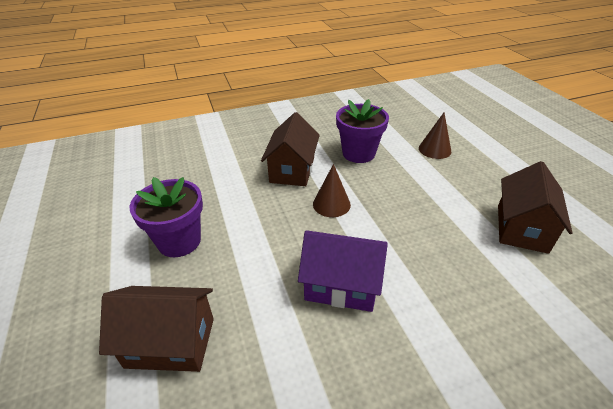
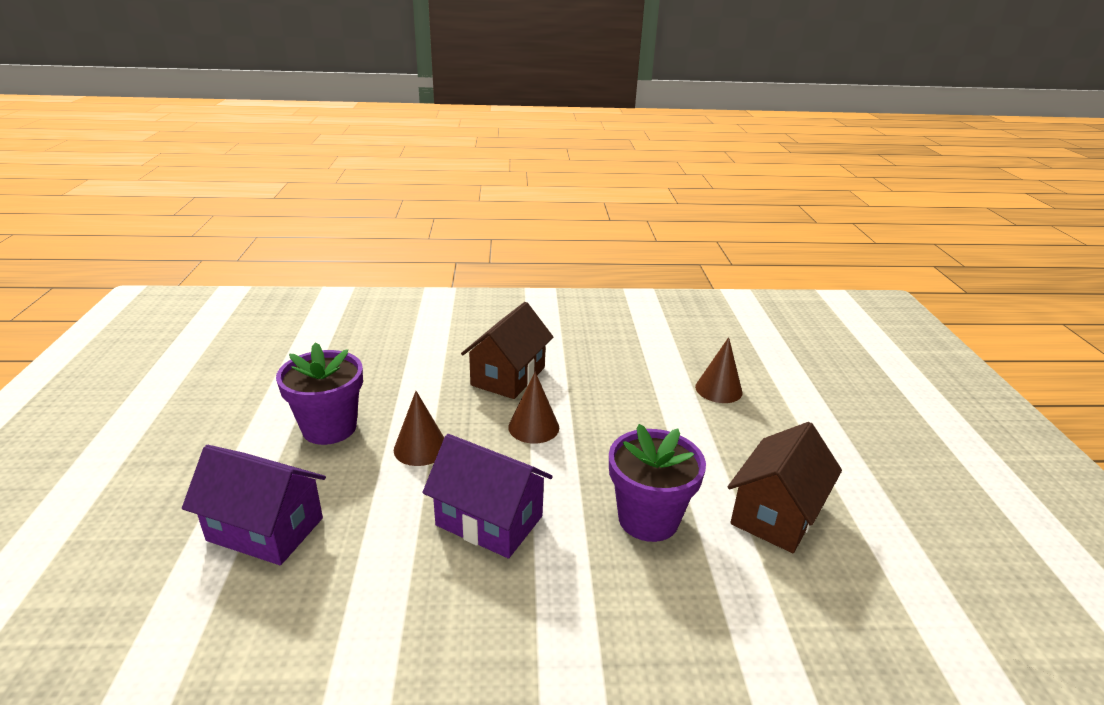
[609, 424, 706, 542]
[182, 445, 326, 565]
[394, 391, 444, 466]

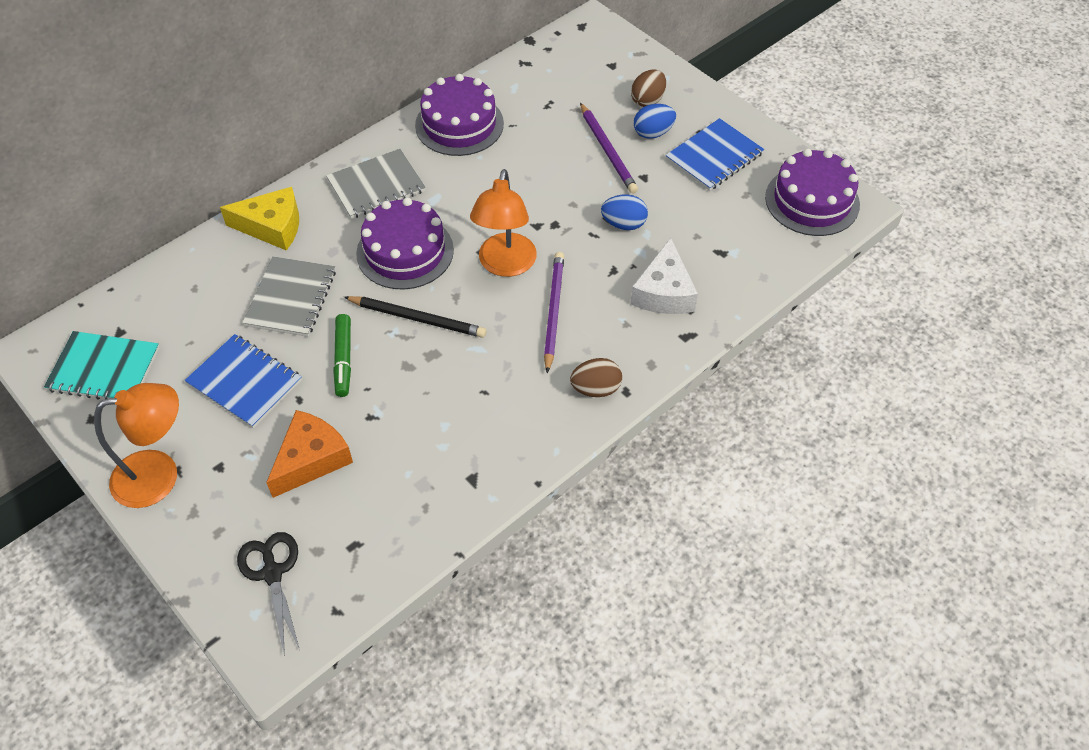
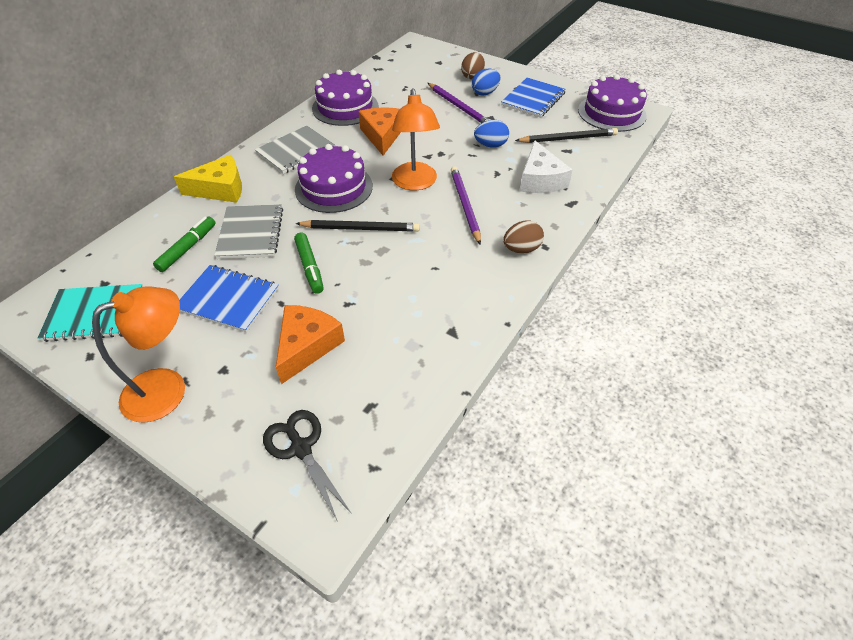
[359, 107, 401, 156]
[515, 128, 618, 143]
[153, 216, 215, 272]

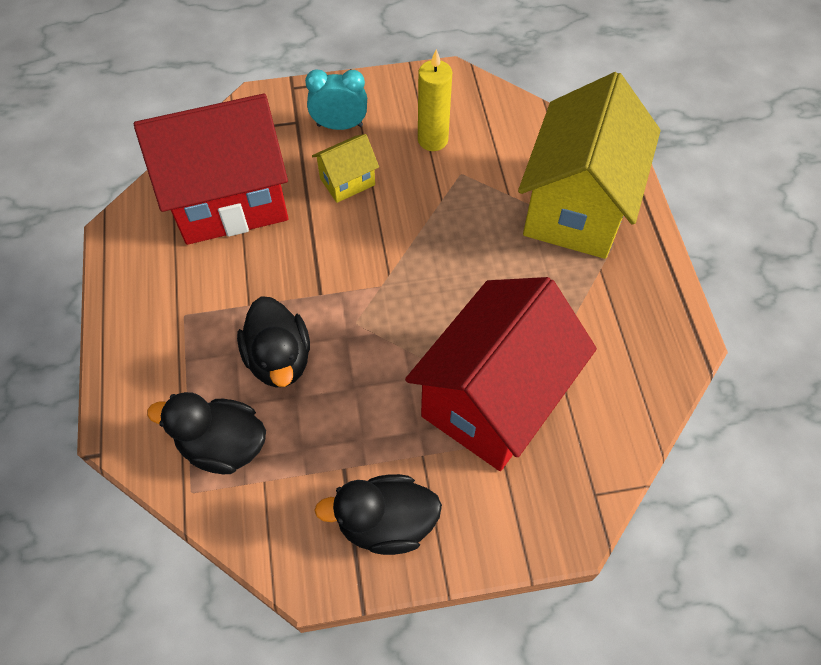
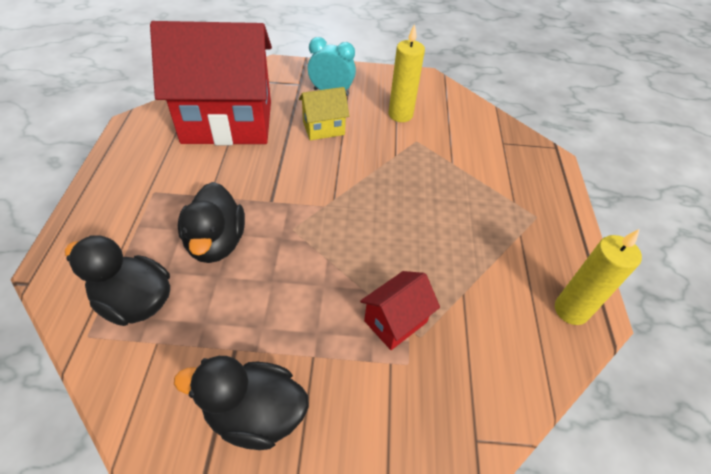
[518, 72, 661, 259] (first image)
[360, 271, 440, 350]
[555, 229, 642, 325]

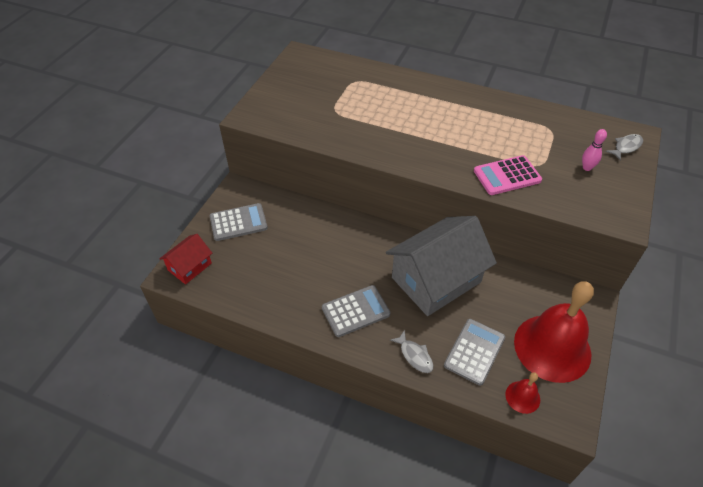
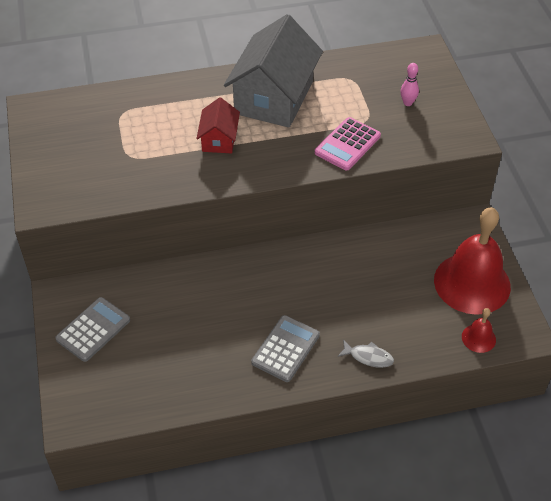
[605, 134, 643, 161] (first image)
[224, 14, 323, 128]
[197, 97, 240, 154]
[444, 319, 505, 386] (first image)

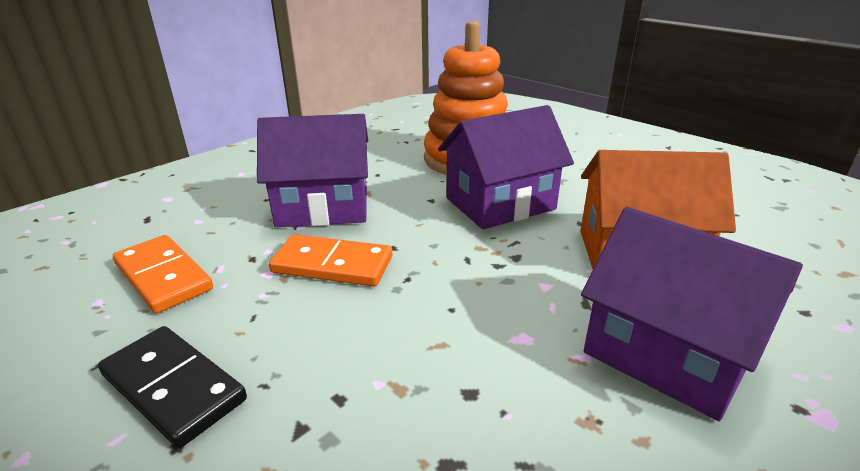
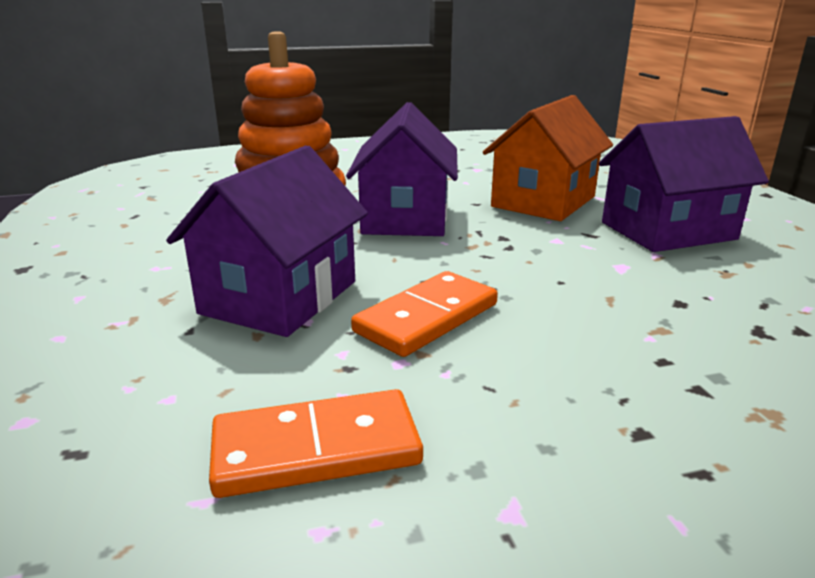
[98, 326, 247, 448] (first image)

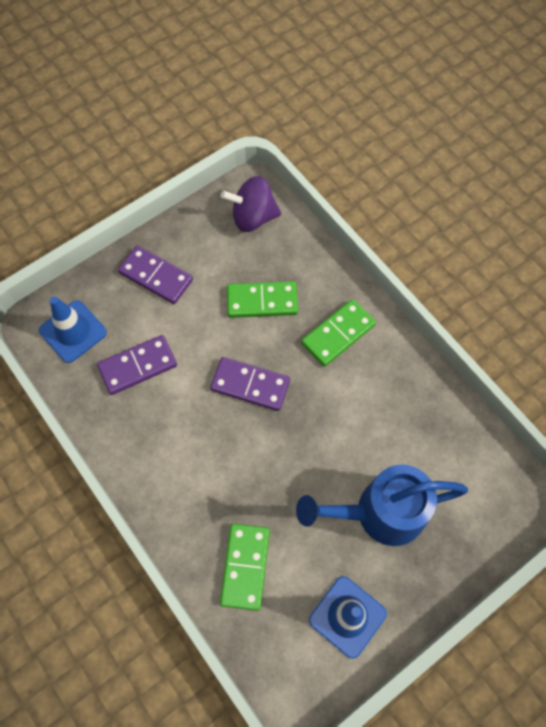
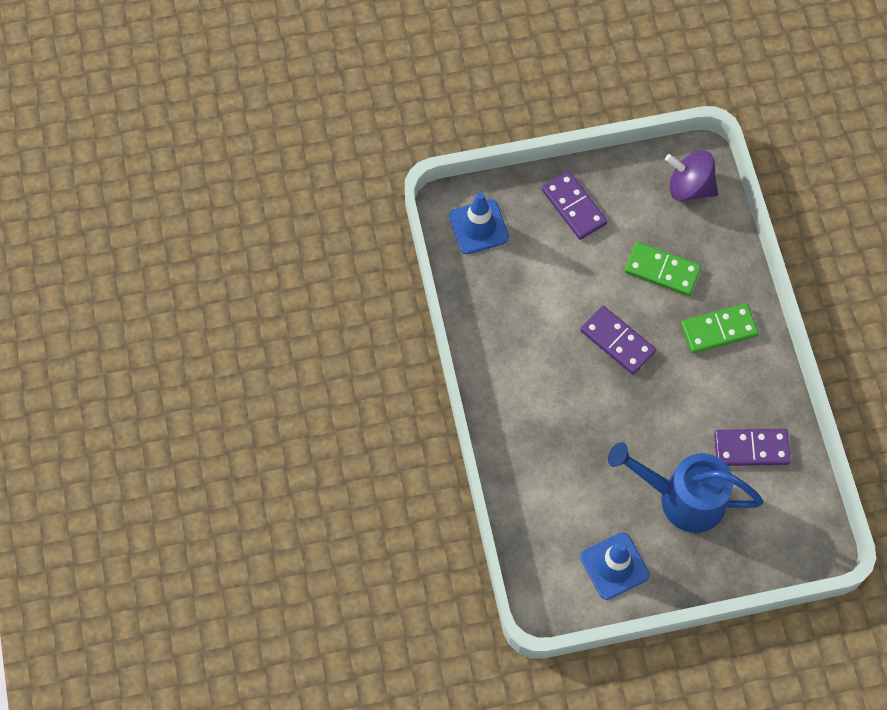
[714, 429, 791, 466]
[220, 524, 270, 611] (first image)

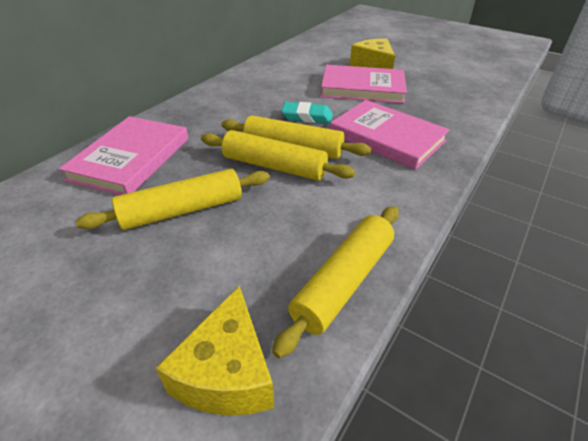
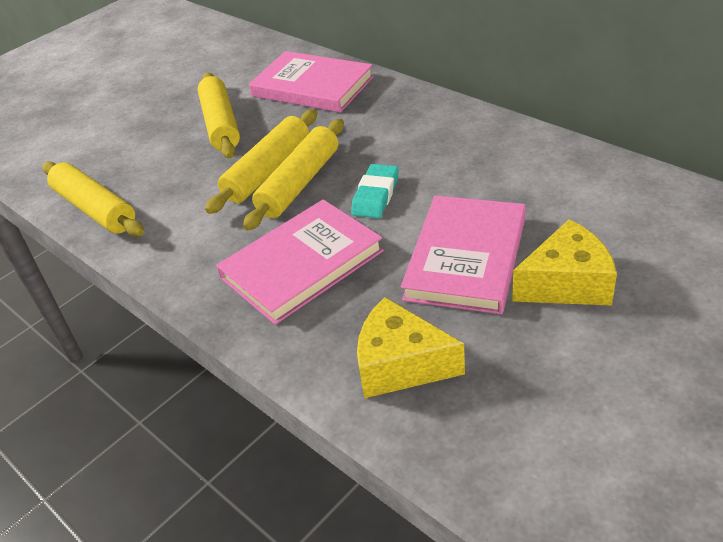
[357, 297, 465, 398]

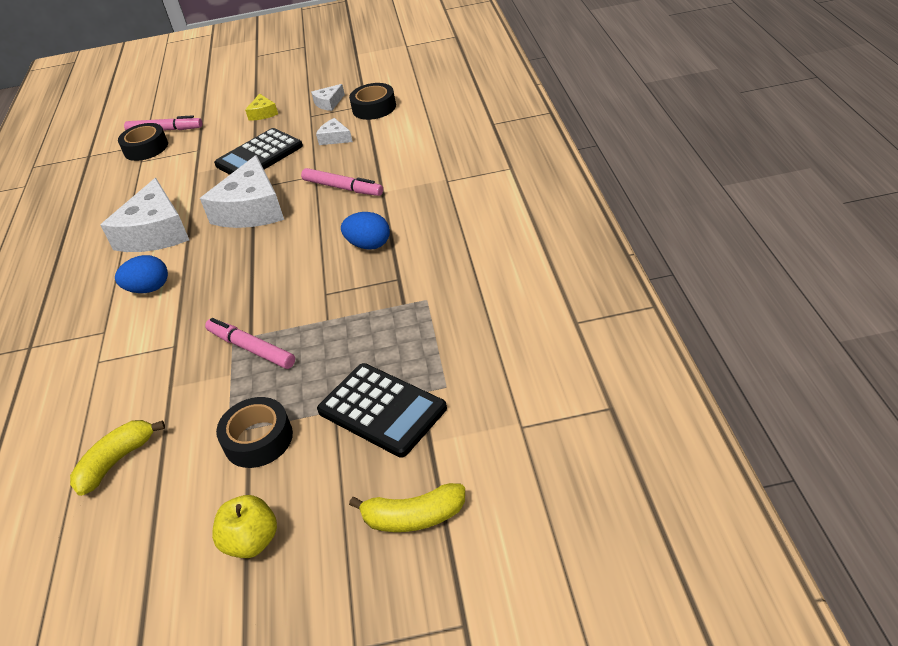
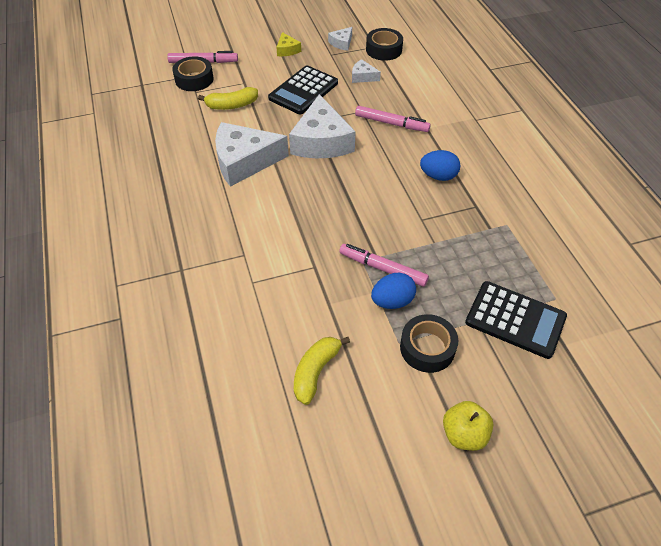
[215, 122, 289, 187]
[371, 273, 416, 309]
[198, 87, 258, 110]

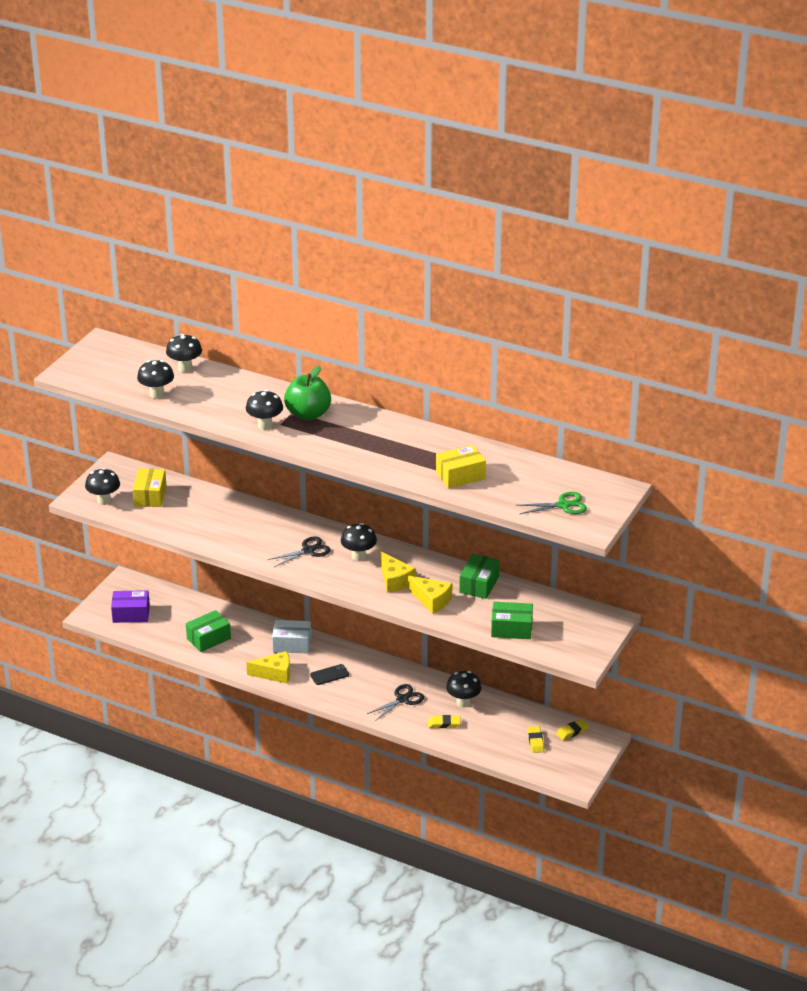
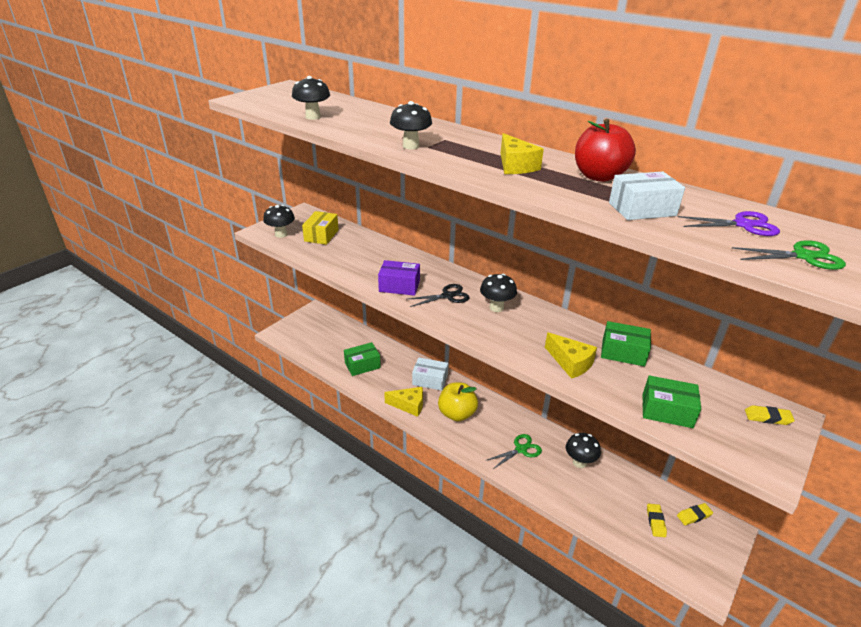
[166, 334, 202, 372] (first image)
[284, 366, 331, 421] (first image)
[609, 172, 685, 220]
[501, 133, 544, 174]
[601, 321, 651, 366]
[378, 260, 420, 296]
[438, 383, 478, 421]
[485, 434, 542, 469]
[745, 405, 795, 425]
[575, 119, 636, 182]
[678, 211, 780, 236]

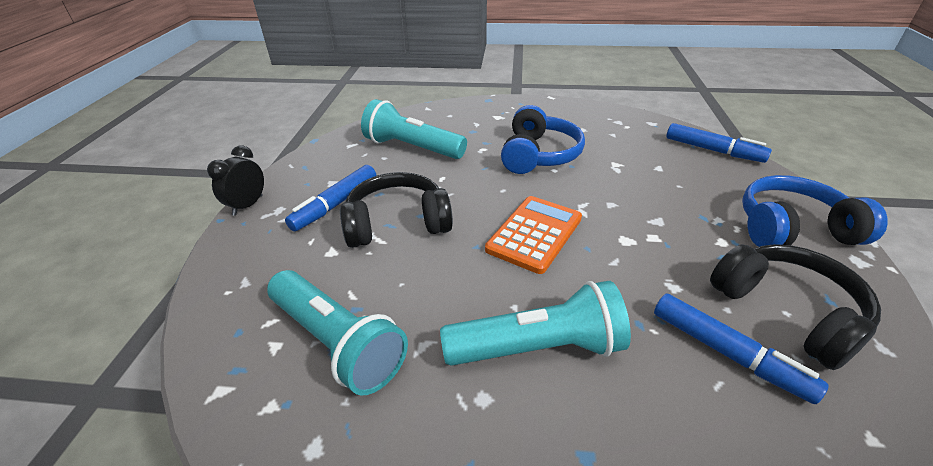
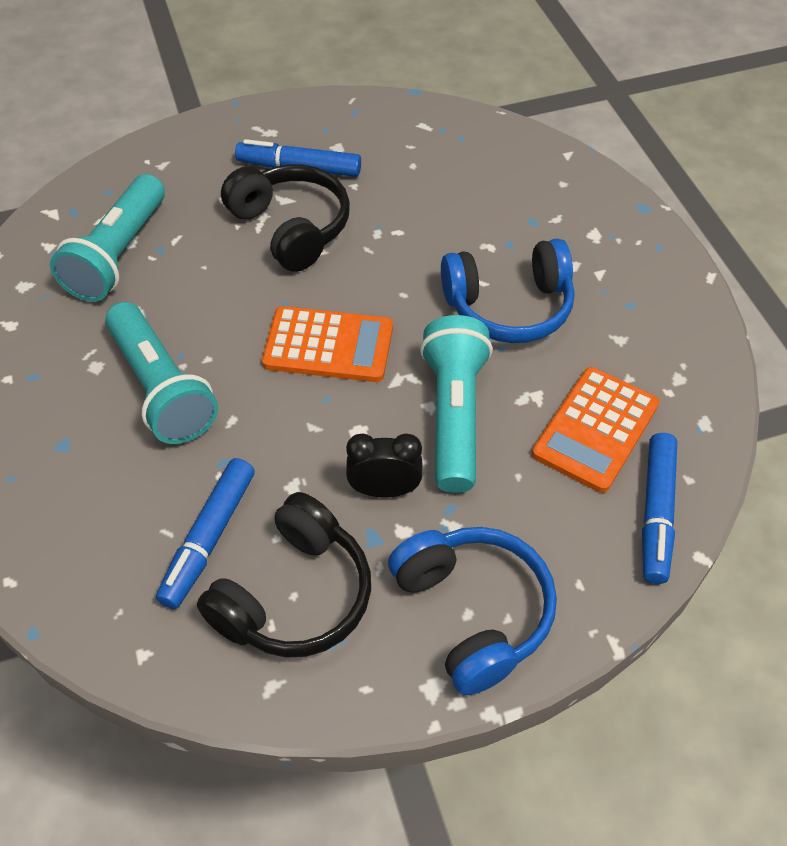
[420, 315, 493, 493]
[346, 433, 423, 497]
[532, 367, 659, 493]

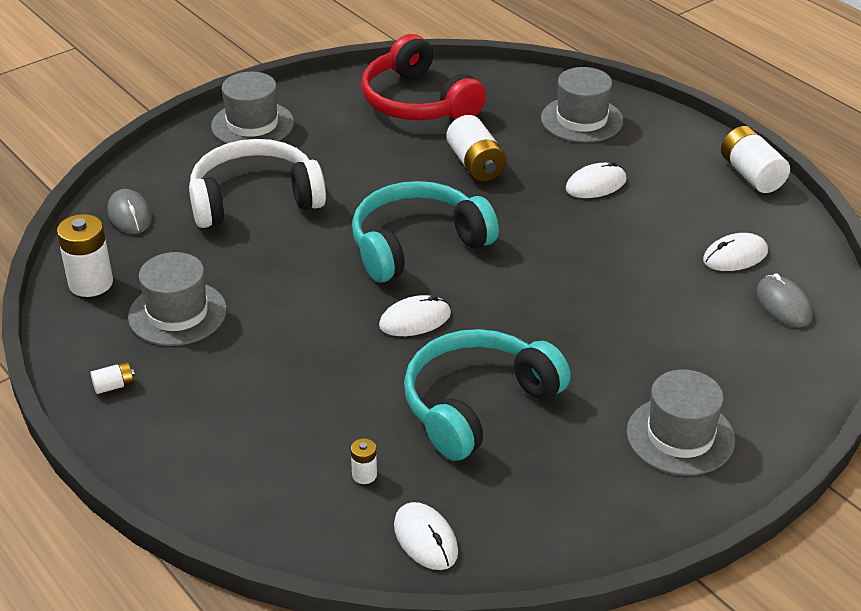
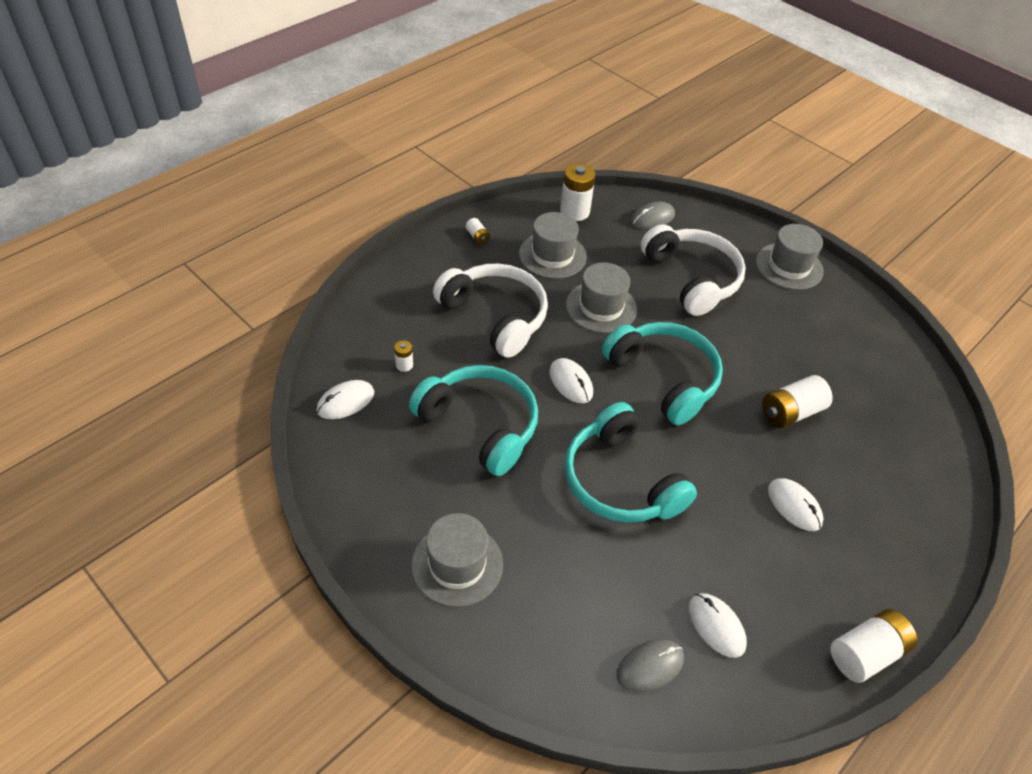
[361, 34, 486, 120] (first image)
[566, 262, 637, 333]
[433, 264, 548, 358]
[564, 402, 697, 523]

